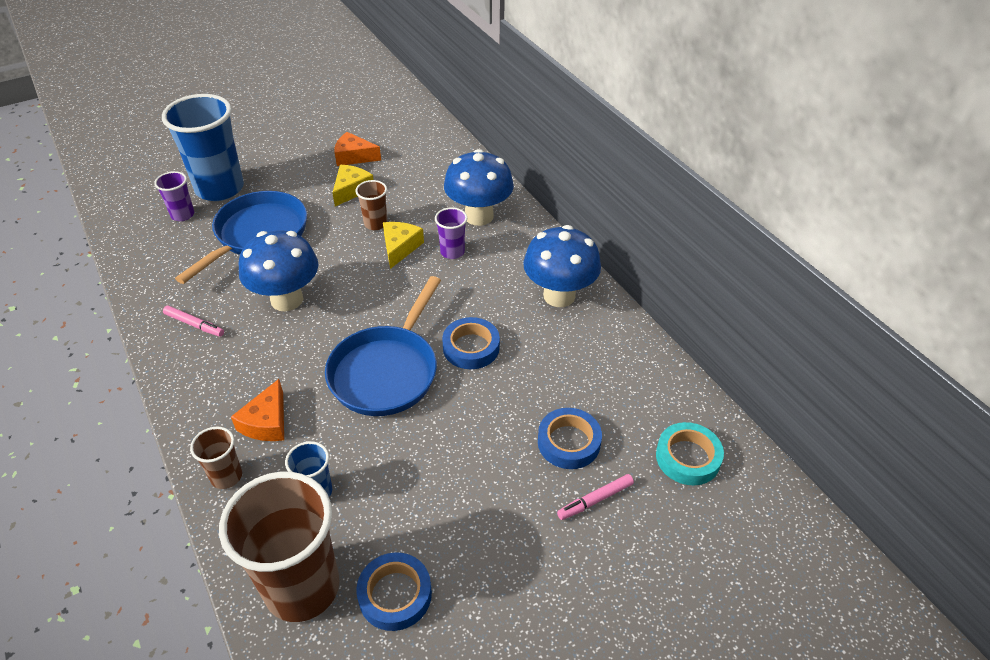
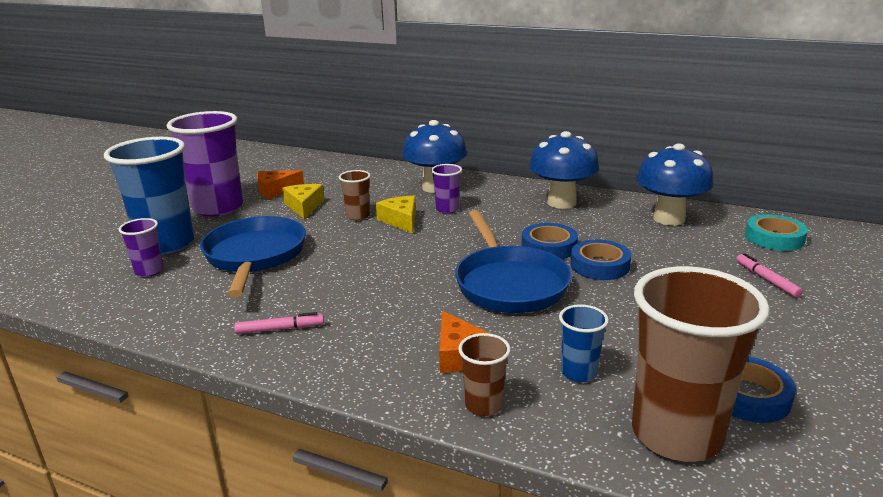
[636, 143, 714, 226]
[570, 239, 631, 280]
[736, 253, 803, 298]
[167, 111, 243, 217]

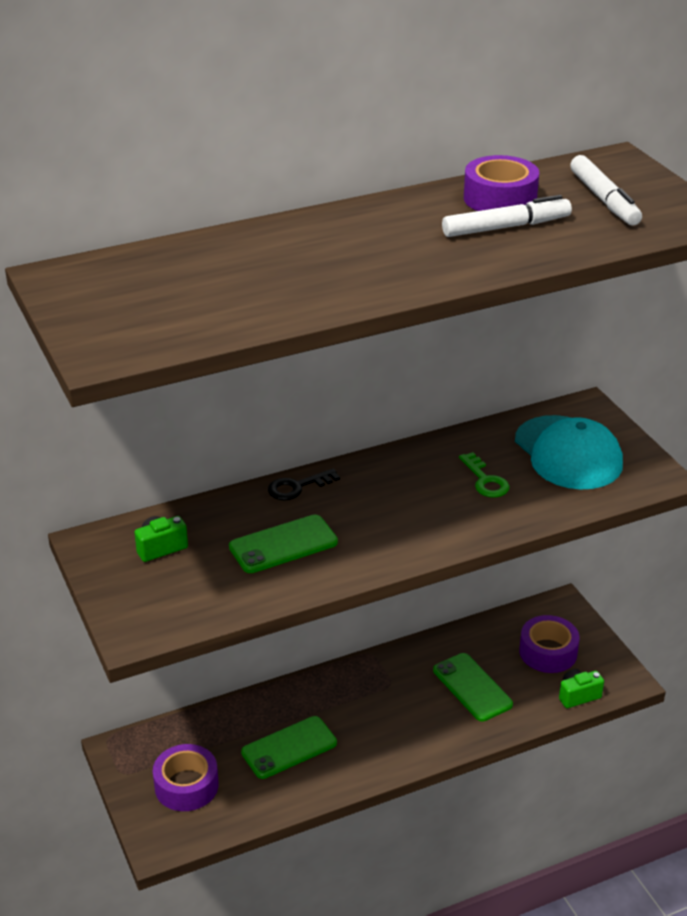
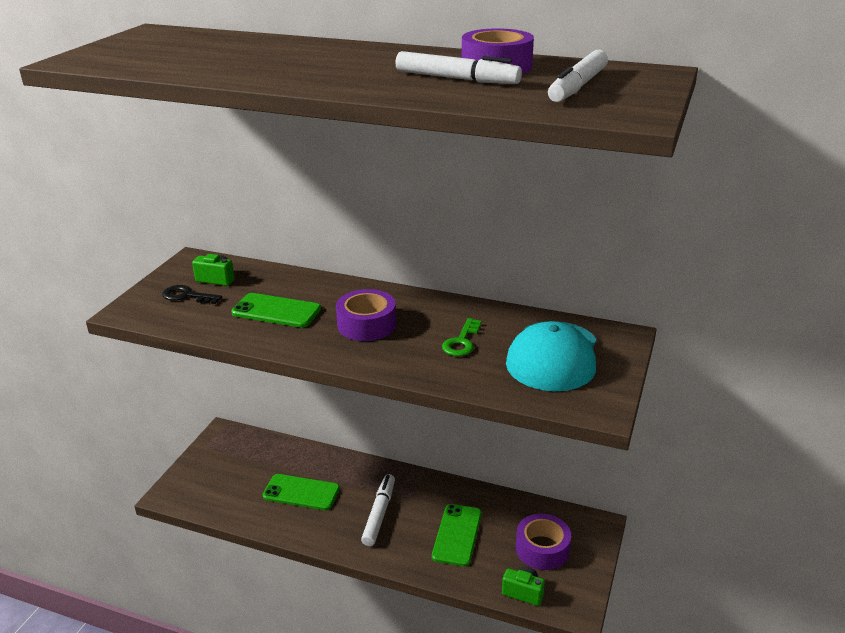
[162, 285, 222, 304]
[336, 289, 396, 341]
[361, 474, 395, 546]

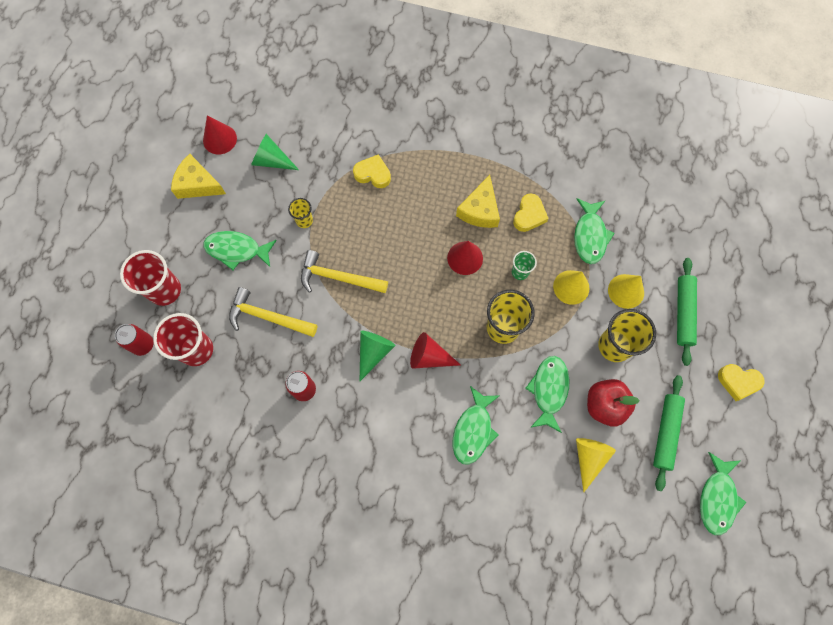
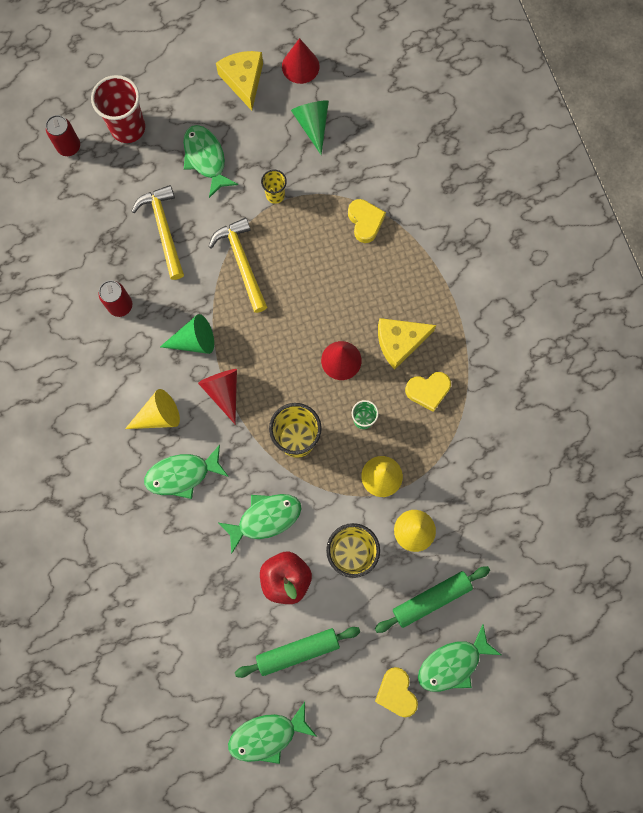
[418, 625, 501, 692]
[153, 313, 213, 366] (first image)
[125, 389, 180, 429]

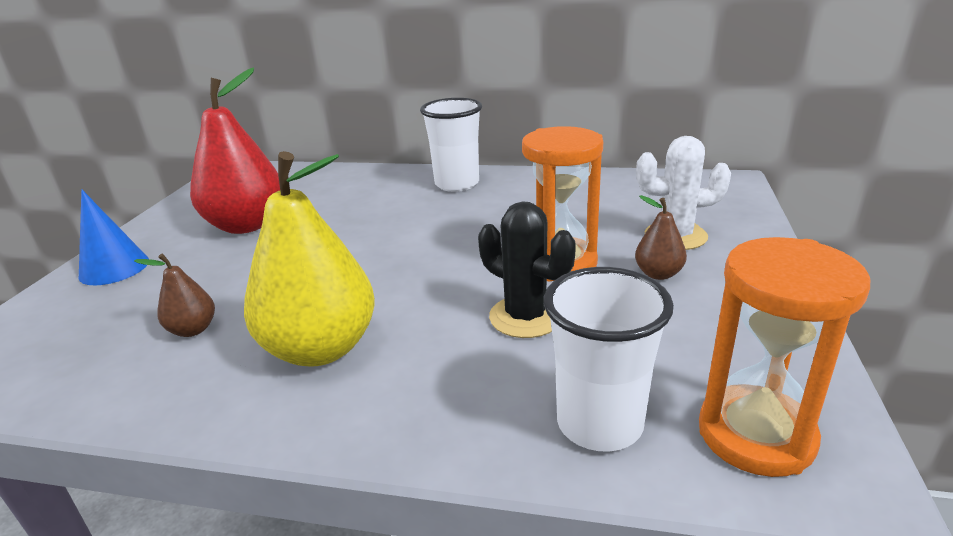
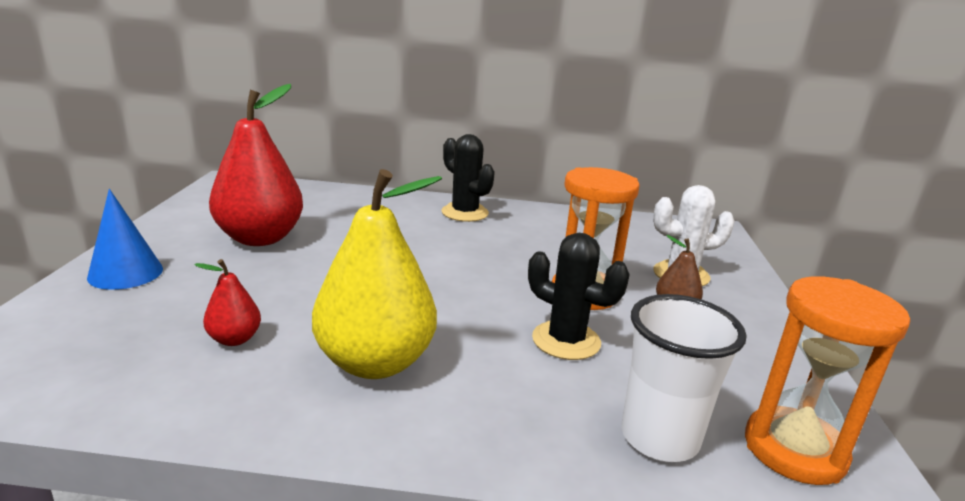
[442, 134, 495, 222]
[194, 259, 261, 346]

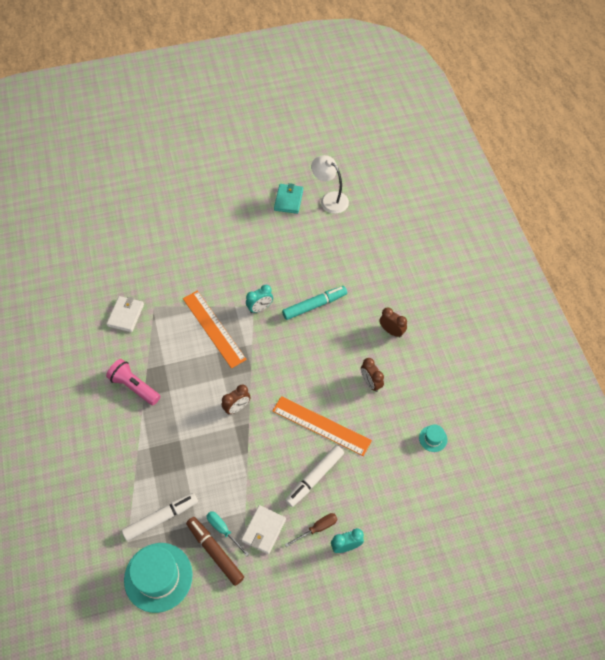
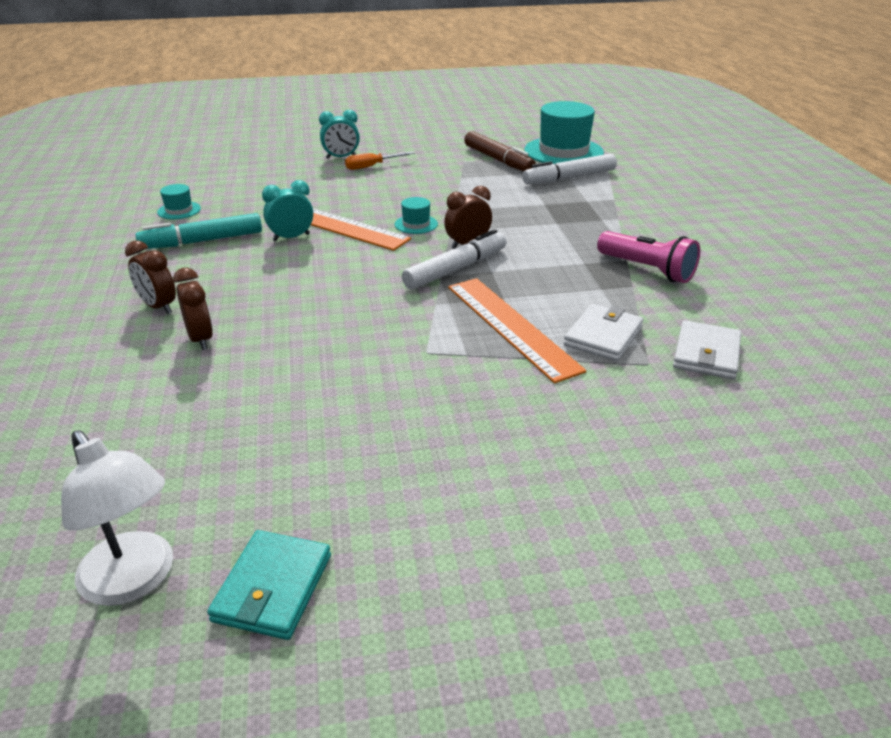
[262, 180, 313, 241]
[135, 213, 262, 249]
[173, 268, 213, 350]
[402, 229, 507, 290]
[564, 304, 644, 361]
[206, 511, 249, 557] (first image)
[345, 152, 415, 170]
[395, 197, 438, 234]

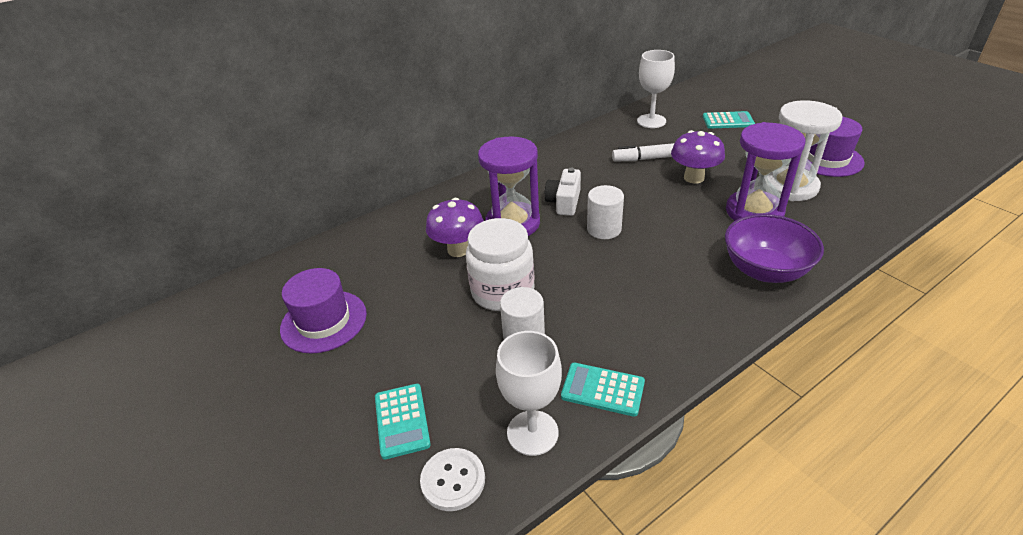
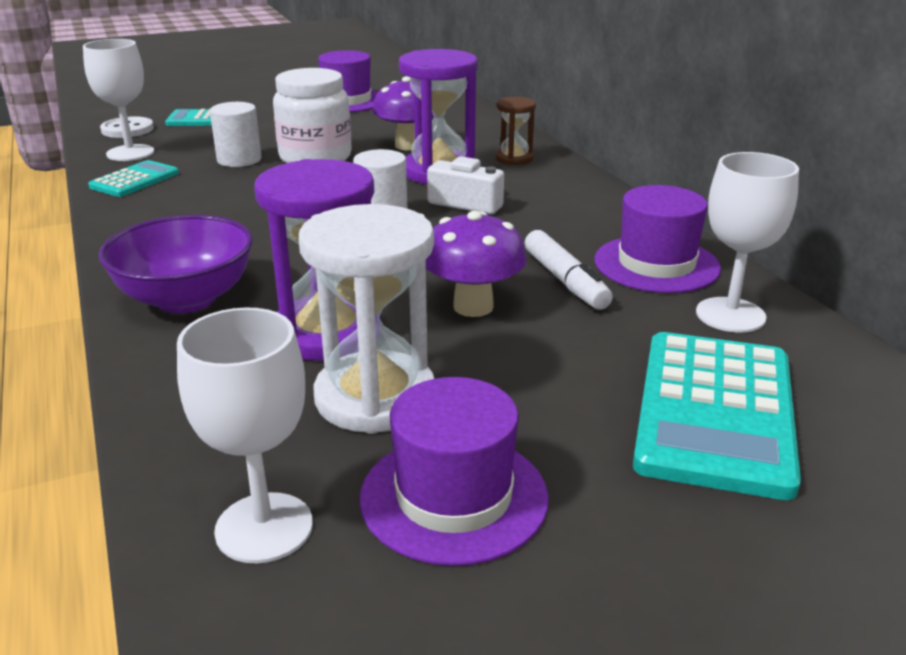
[633, 332, 801, 500]
[525, 230, 613, 310]
[495, 97, 536, 165]
[594, 185, 721, 293]
[177, 307, 313, 563]

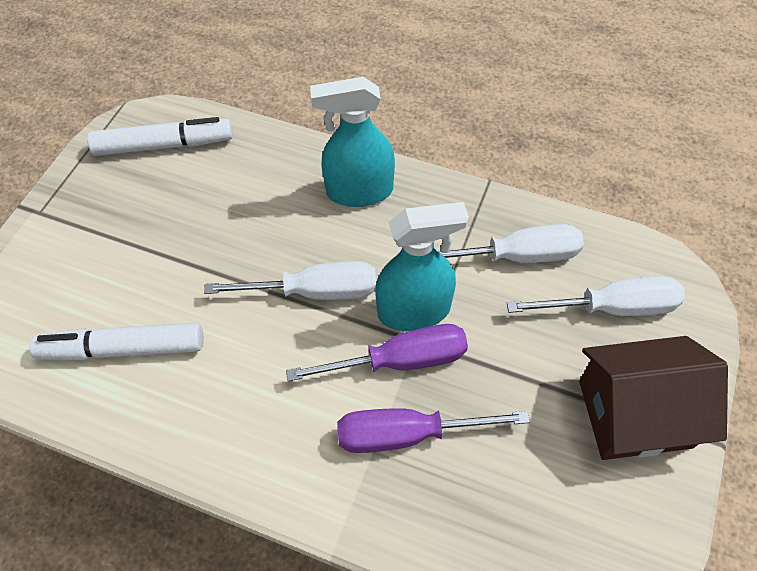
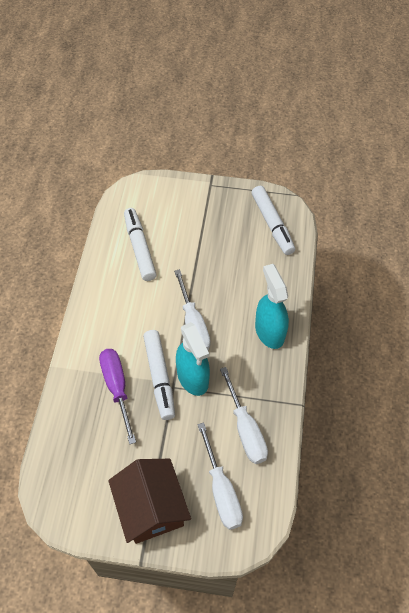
[143, 330, 175, 420]

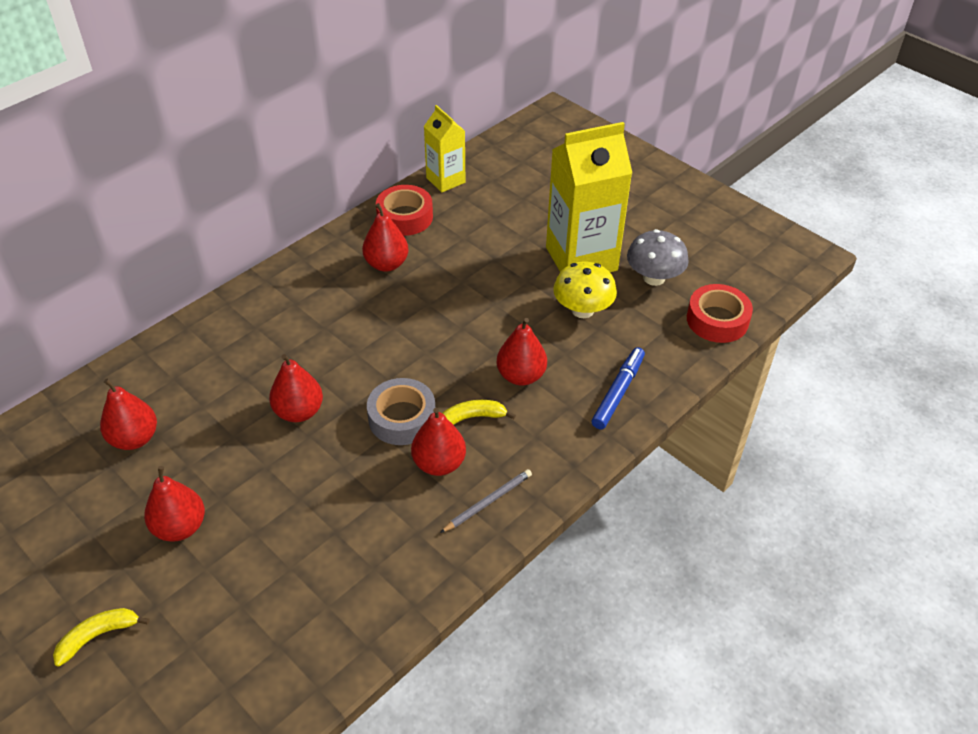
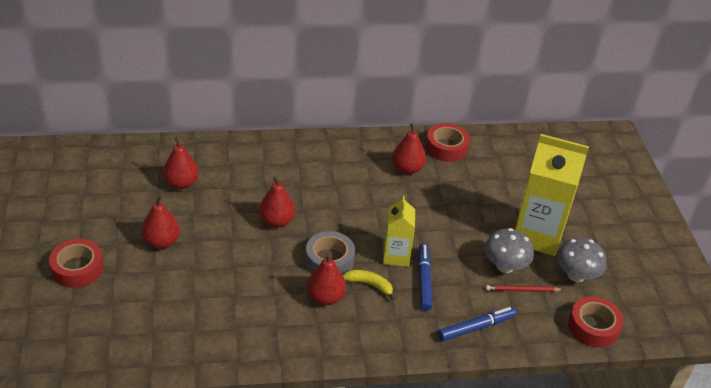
[383, 196, 415, 267]
[484, 228, 534, 273]
[418, 244, 432, 311]
[440, 469, 532, 533] (first image)
[49, 239, 104, 288]
[486, 285, 564, 292]

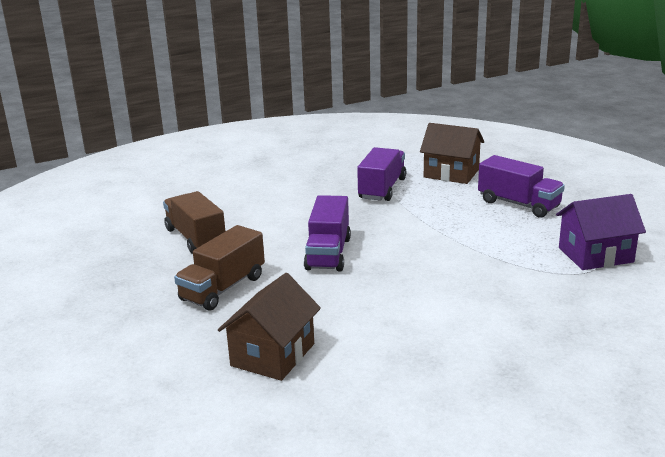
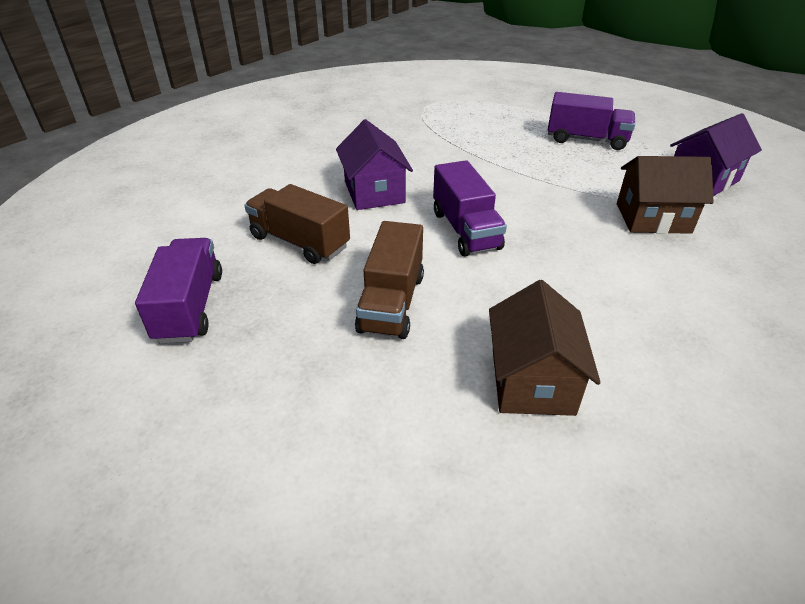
[617, 156, 713, 234]
[135, 238, 222, 343]
[336, 119, 413, 210]

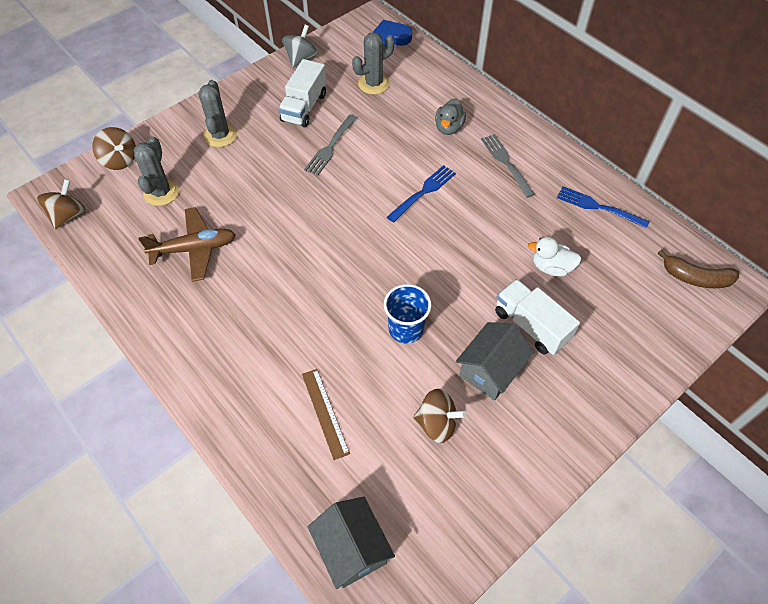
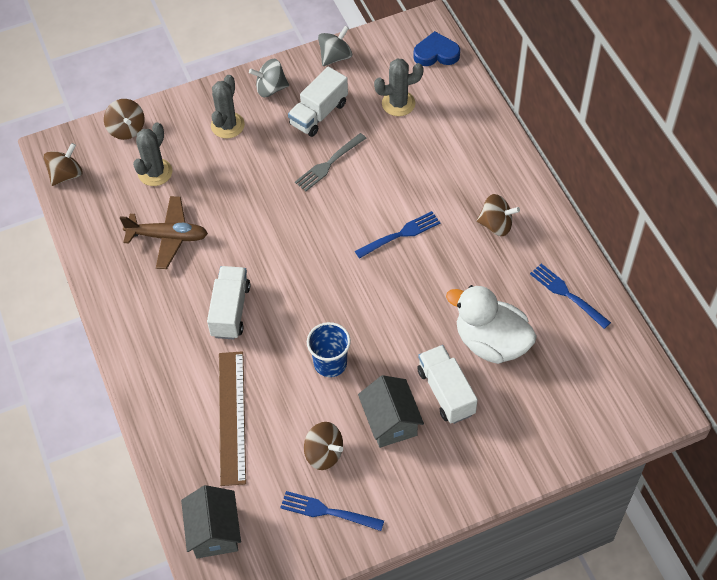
[435, 98, 466, 135] (first image)
[477, 194, 520, 236]
[446, 285, 537, 364]
[658, 250, 740, 288] (first image)
[358, 375, 424, 448]
[219, 351, 246, 486]
[249, 59, 289, 97]
[207, 266, 250, 340]
[280, 491, 384, 531]

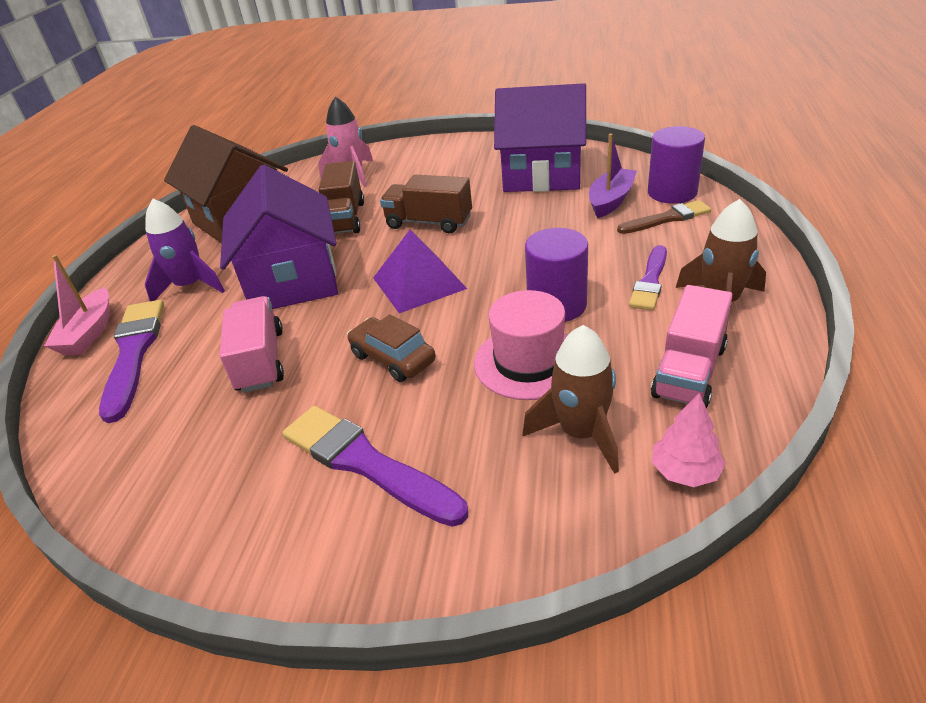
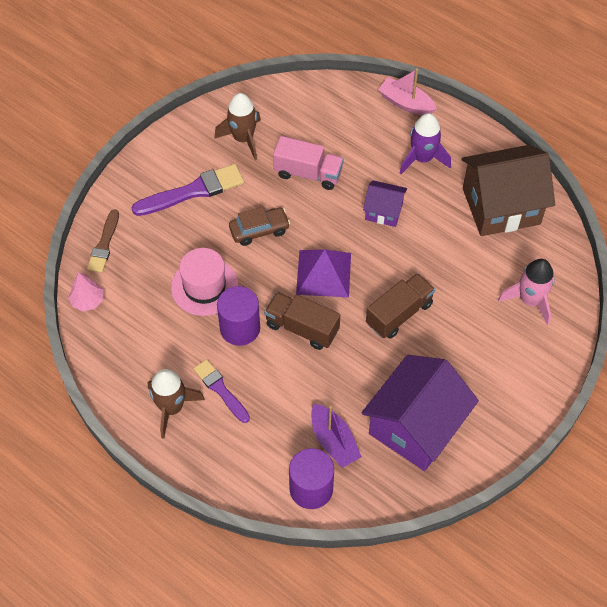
[264, 292, 340, 350]
[363, 180, 407, 227]
[87, 209, 119, 273]
[651, 285, 733, 408] (first image)
[99, 300, 164, 423] (first image)
[214, 93, 261, 160]

